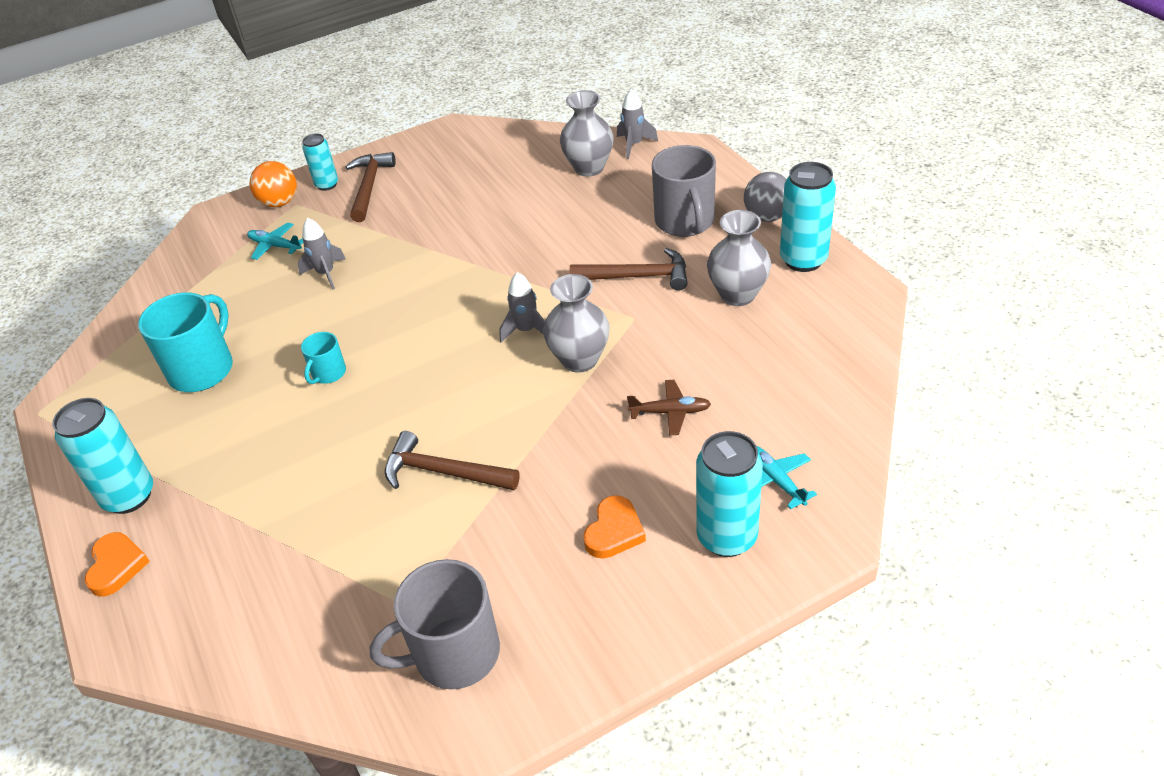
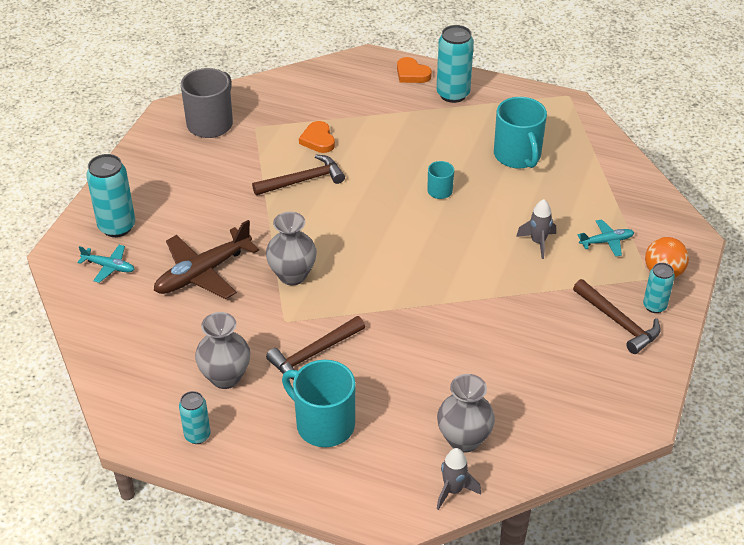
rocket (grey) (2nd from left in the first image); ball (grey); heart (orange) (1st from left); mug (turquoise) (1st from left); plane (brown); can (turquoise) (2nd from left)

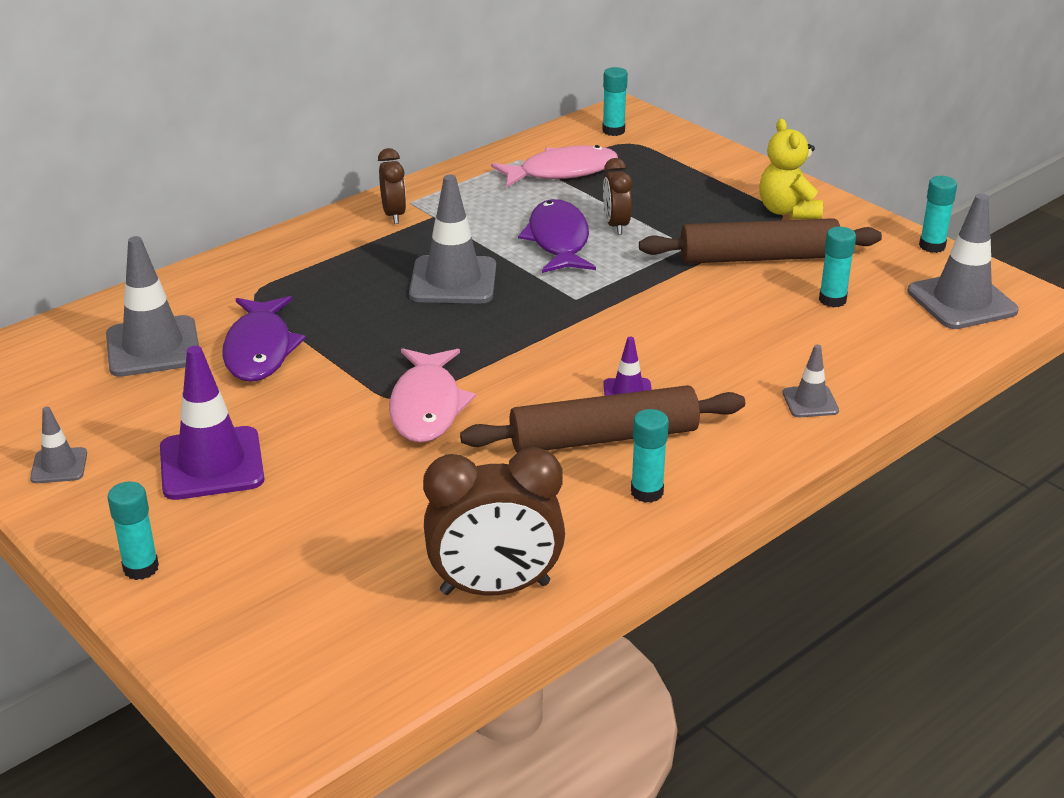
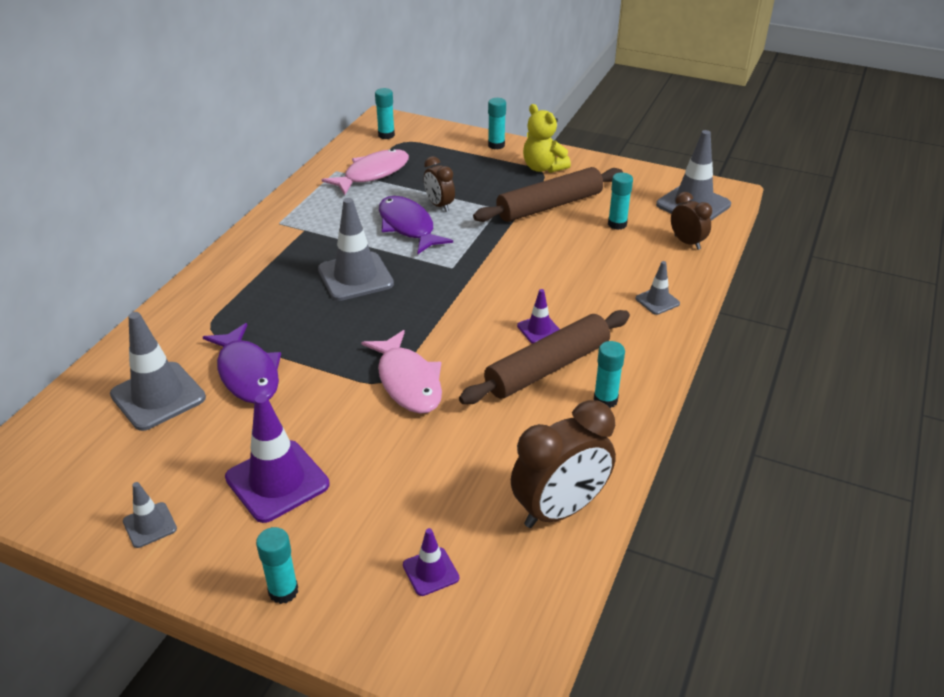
traffic cone (purple) (2nd from left); clock (brown) (3rd from left); glue stick (turquoise) (3rd from left)

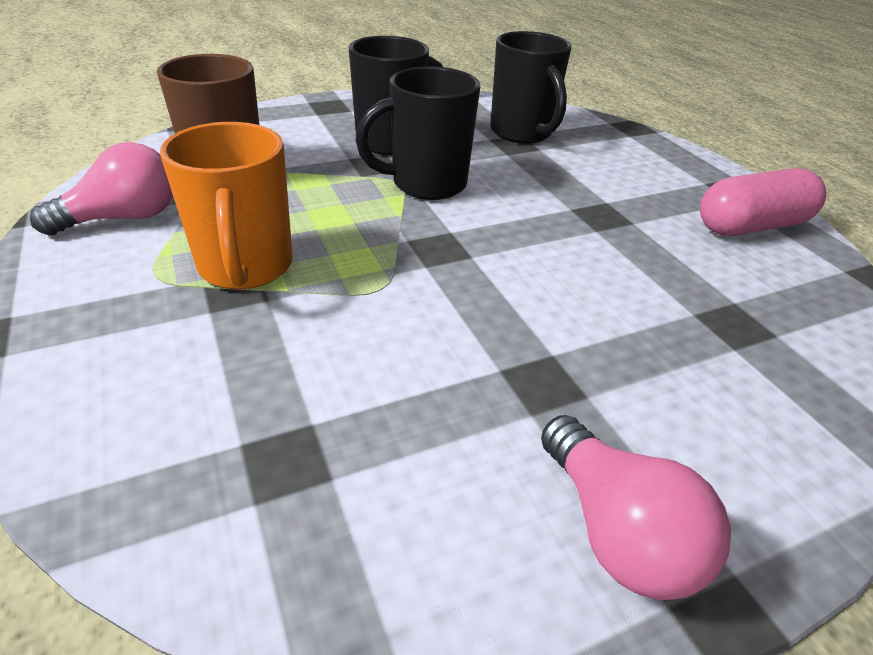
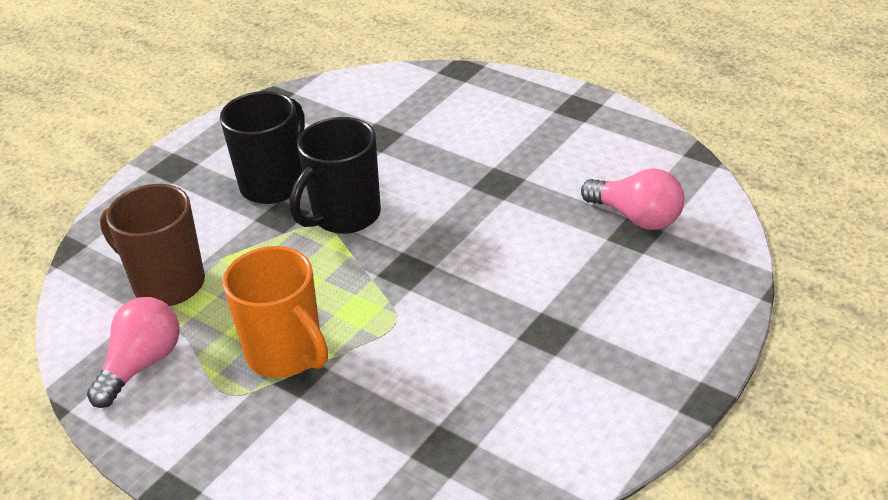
mug (black) (3rd from left in the first image); capsule (pink); light bulb (pink) (2nd from left)

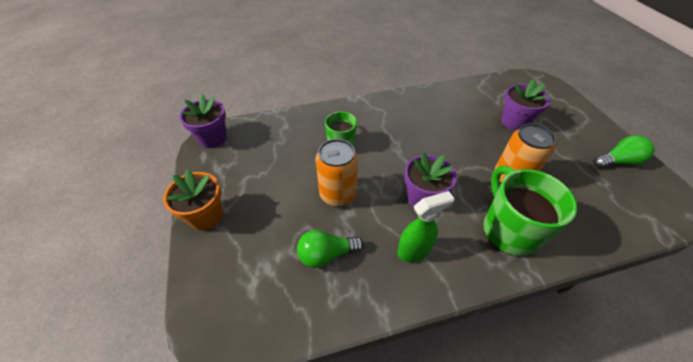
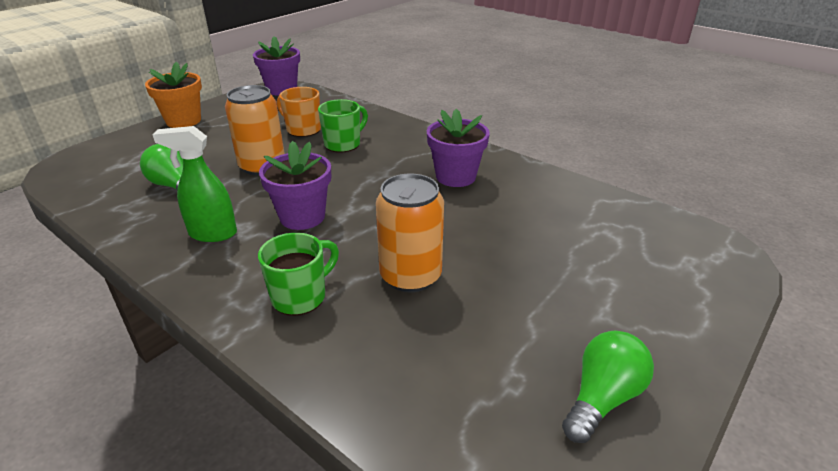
mug (orange); flower pot (purple) (3rd from left); spray bottle (green); light bulb (green) (2nd from left); mug (green) (1st from left)

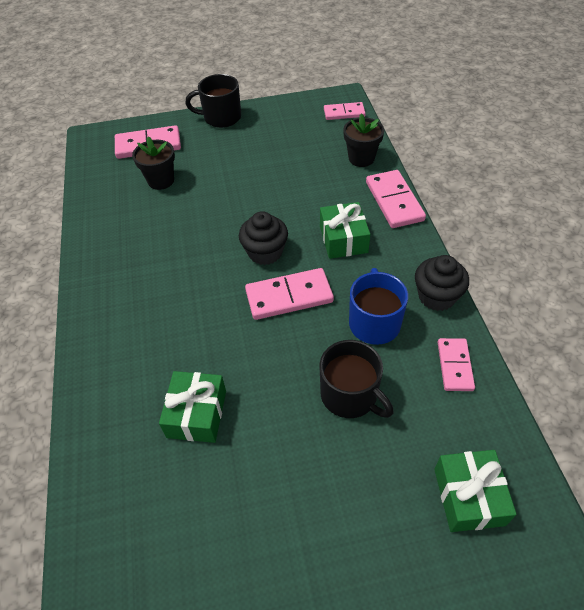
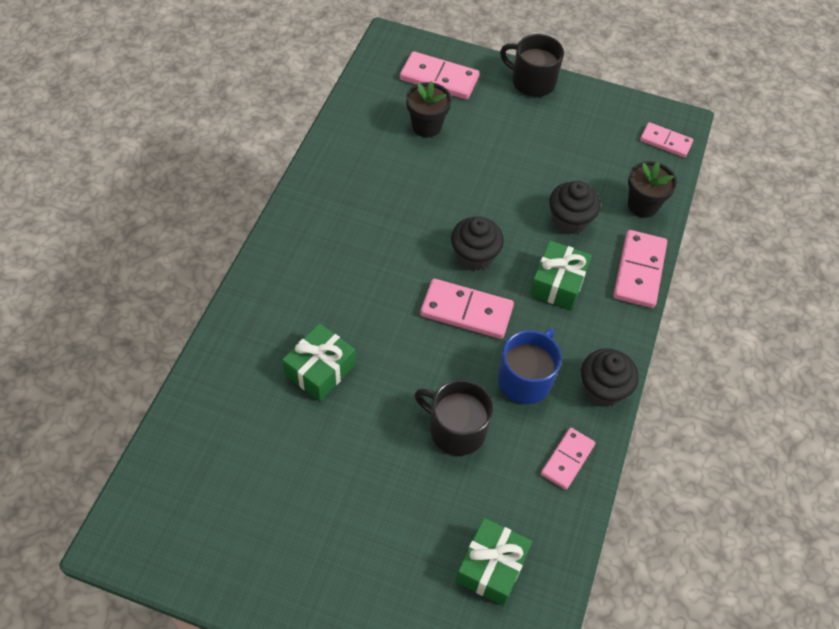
cupcake (black) (2nd from left); mug (black) (1st from left)

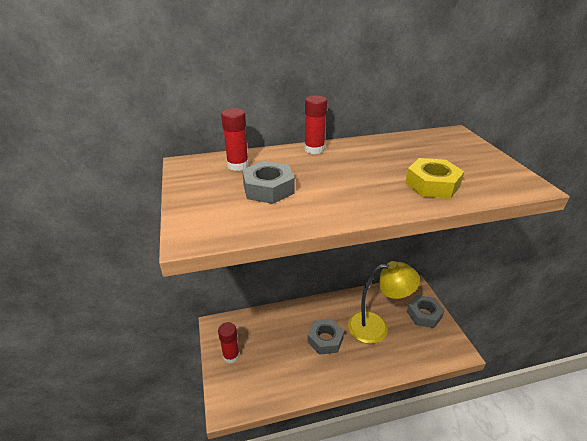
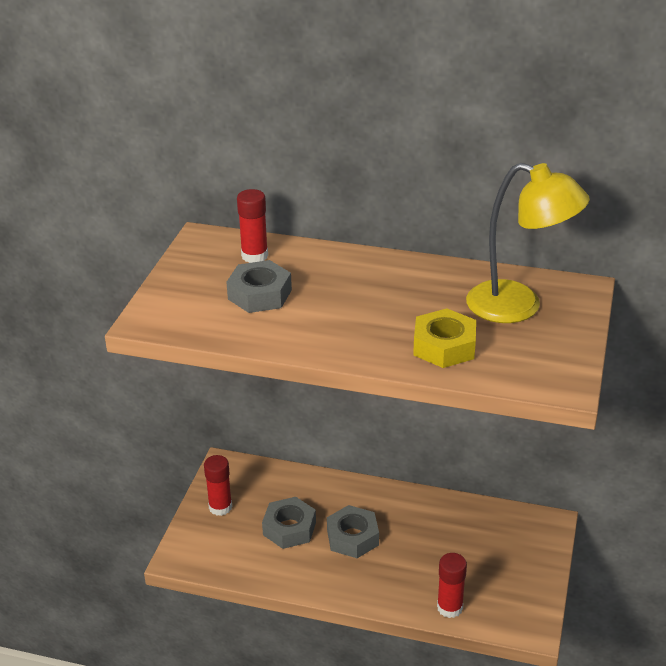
glue stick (red) (3rd from left); lamp (yellow); nut (grey) (2nd from left)

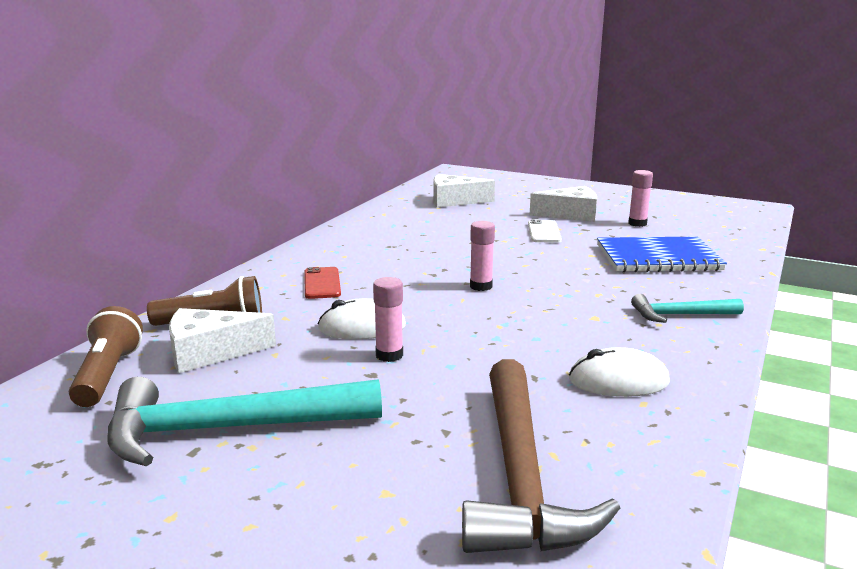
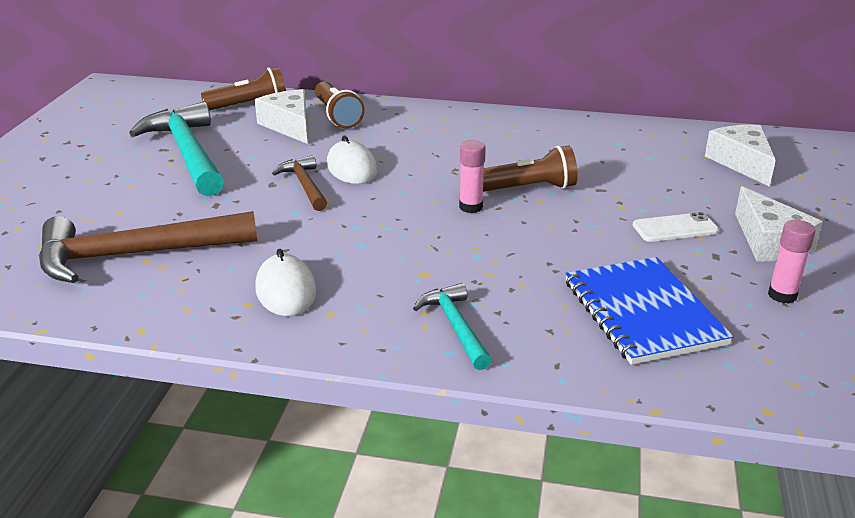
phone (red); flashlight (brown) (3rd from left); hammer (brown) (2nd from left)

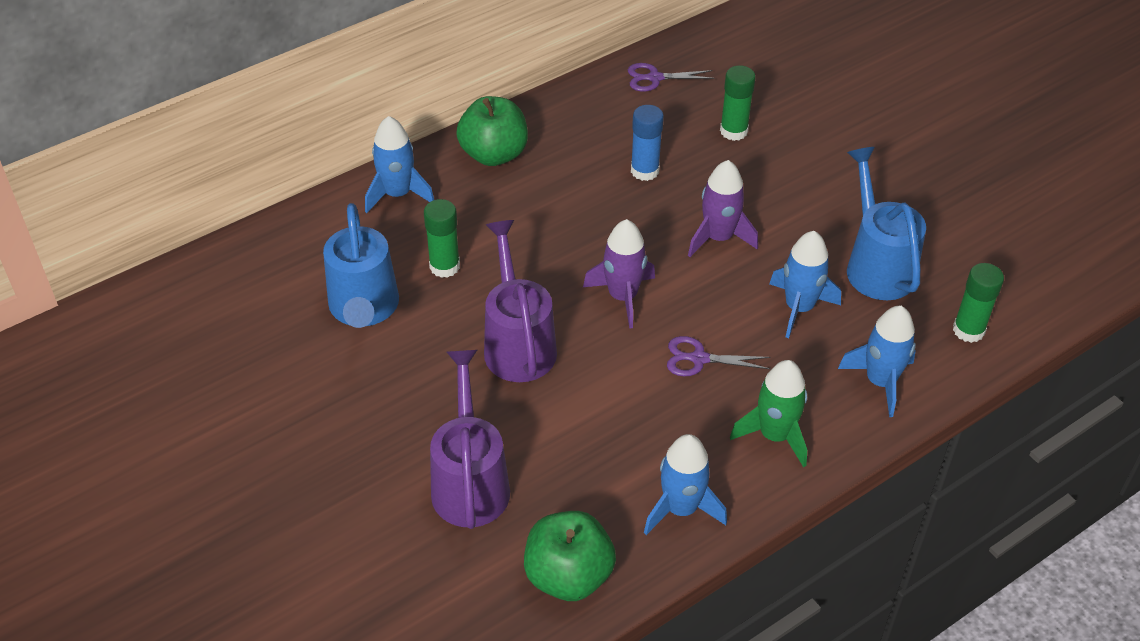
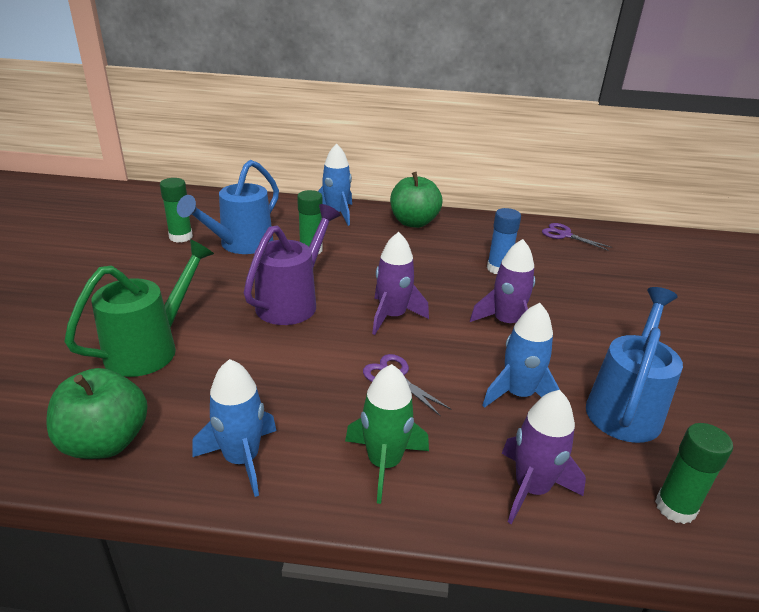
glue stick (green) (1st from left); watering can (green); rocket (purple) (3rd from left)

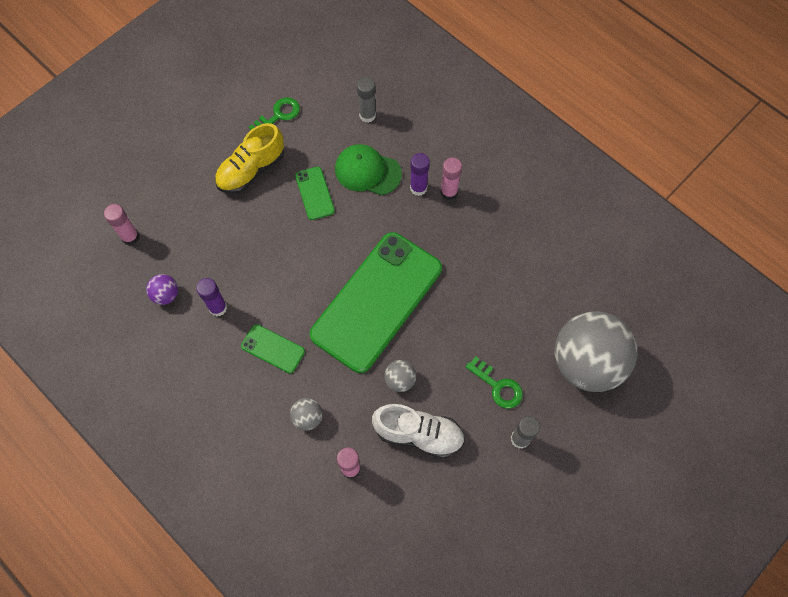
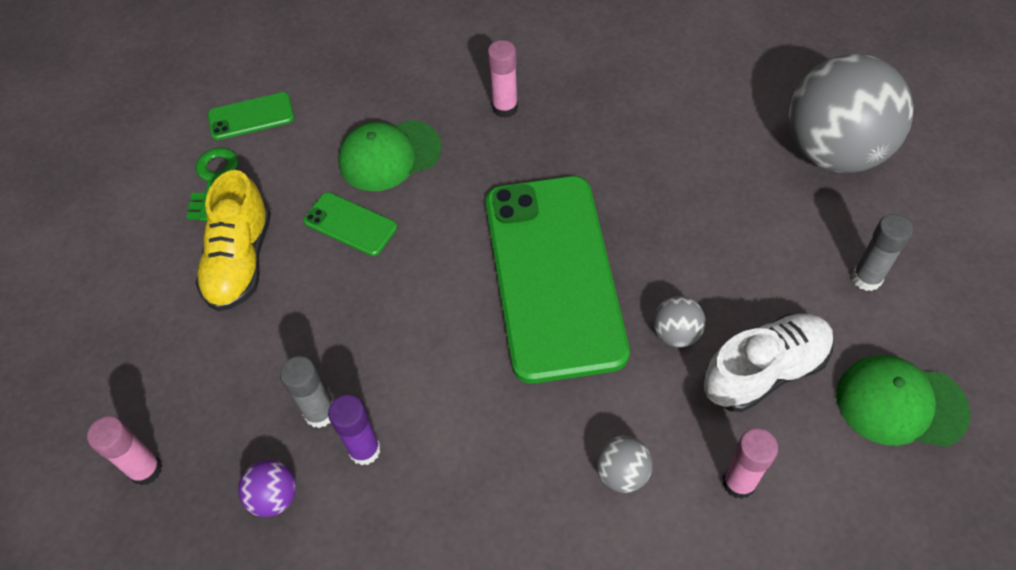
glue stick (purple) (2nd from left in the first image); key (green) (2nd from left in the first image); cap (green) (2nd from left); phone (green) (1st from left); glue stick (grey) (1st from left)

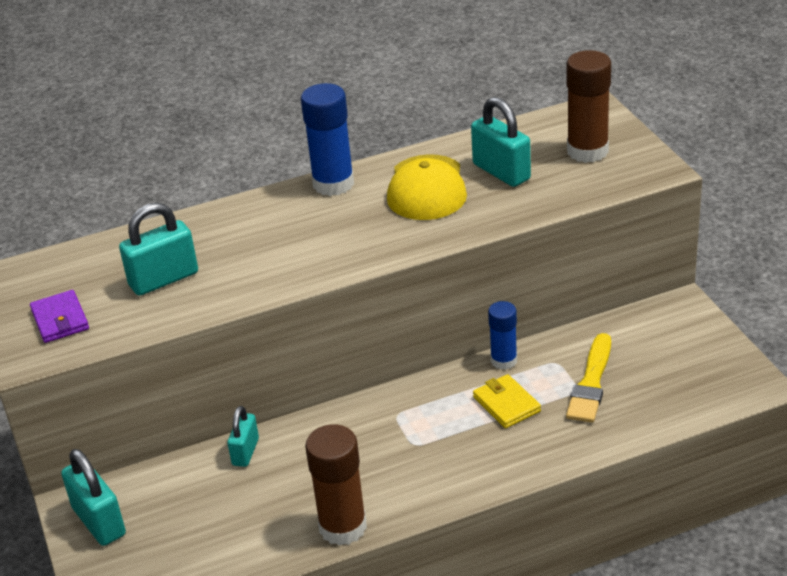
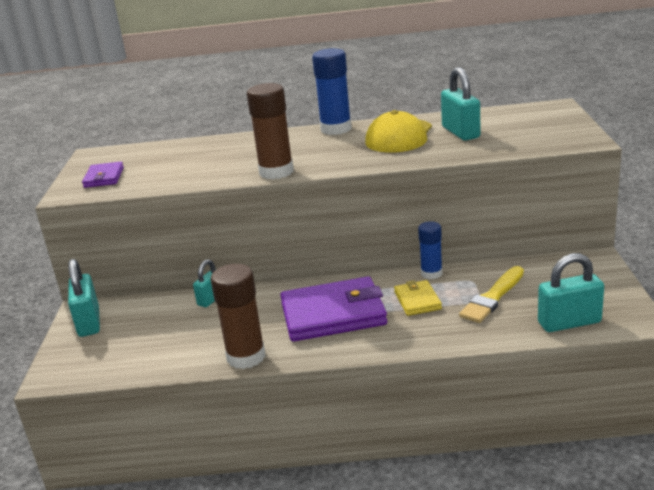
wallet (purple) (2nd from left); padlock (turquoise) (4th from left); glue stick (brown) (2nd from left)

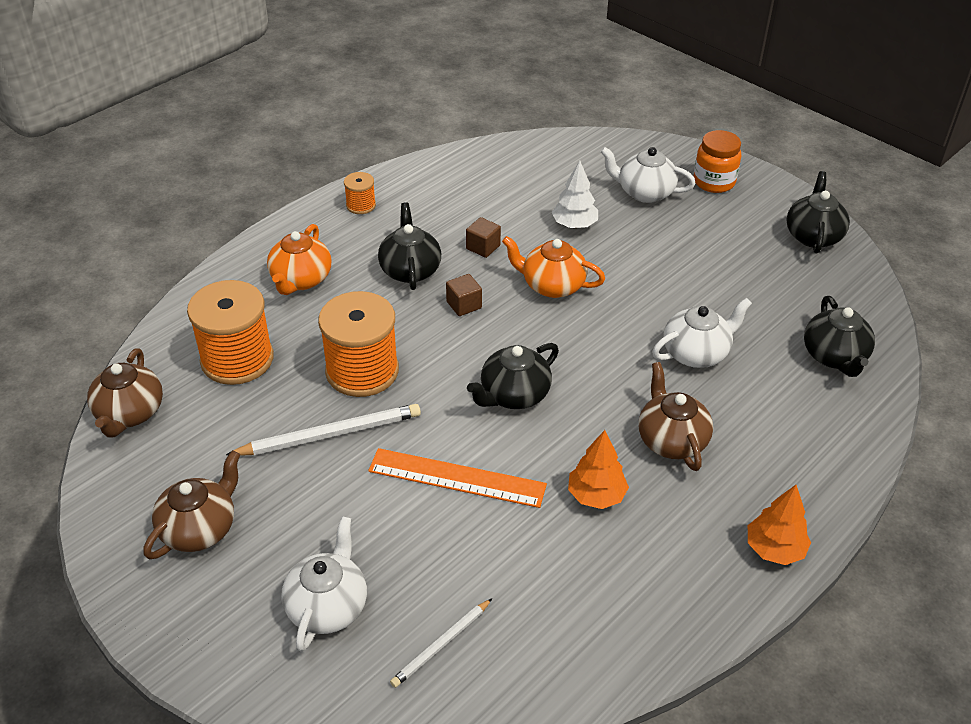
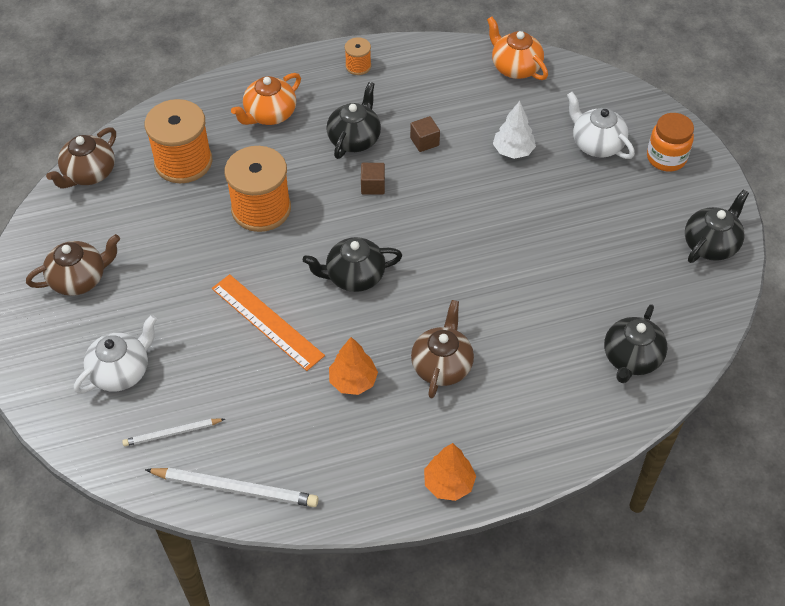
teapot (white) (3rd from left in the first image); pencil (white) (2nd from left); teapot (orange) (2nd from left)

